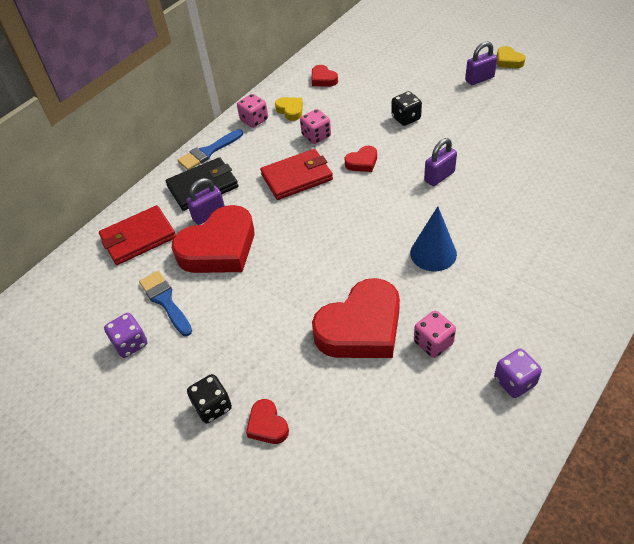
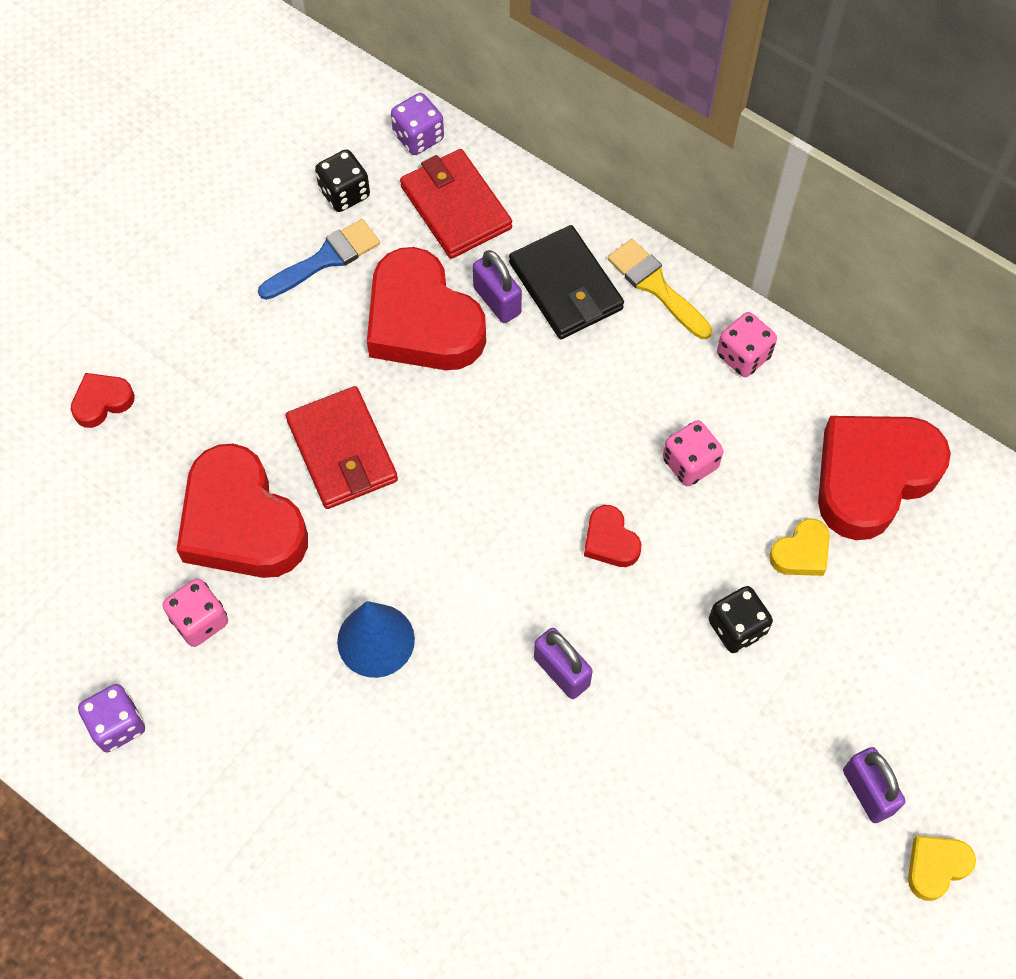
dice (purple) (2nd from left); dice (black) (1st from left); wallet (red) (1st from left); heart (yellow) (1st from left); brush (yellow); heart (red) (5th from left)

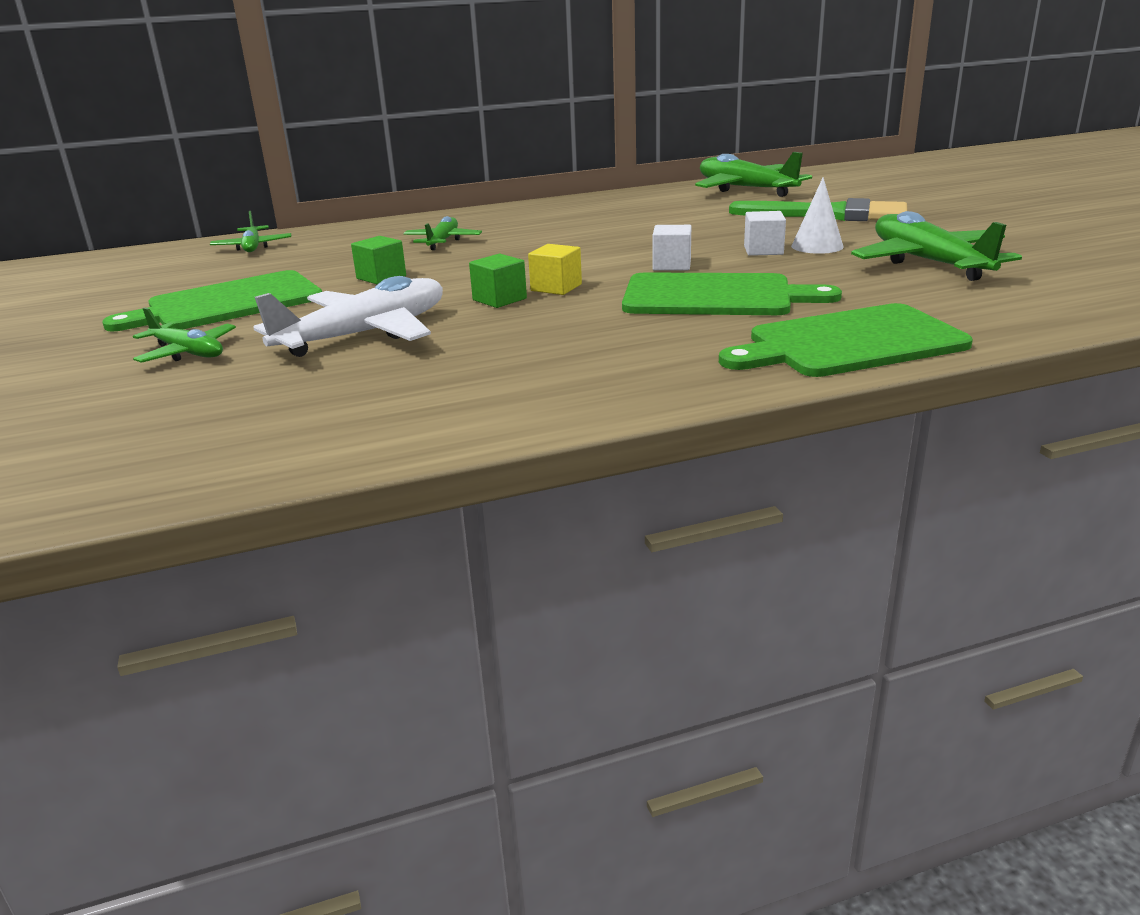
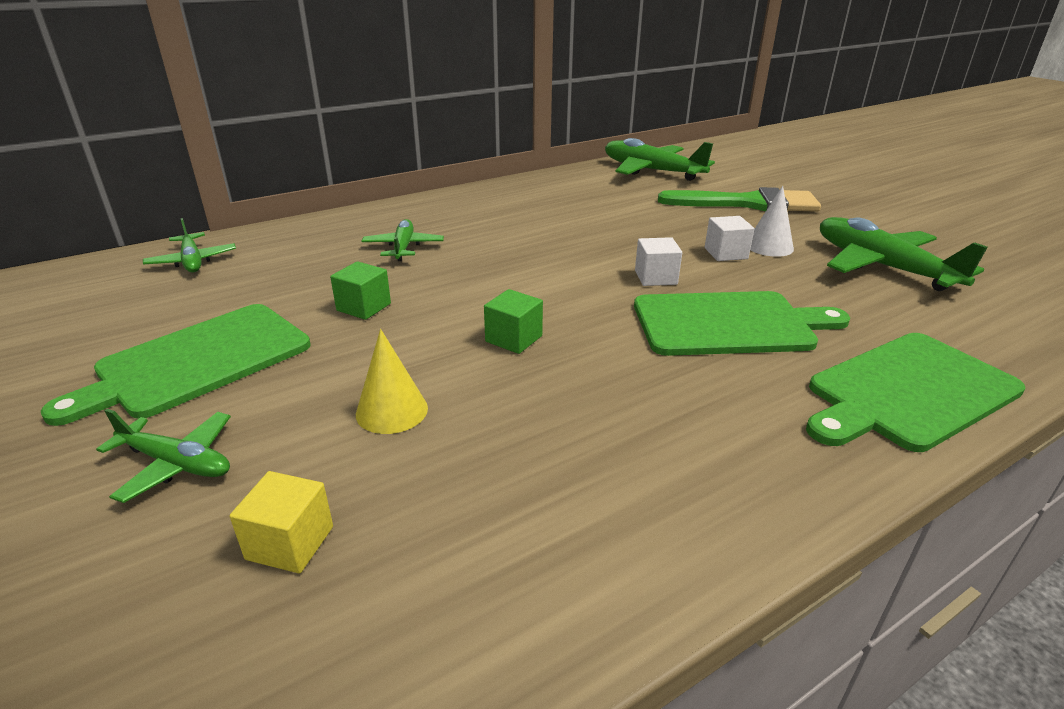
cube (yellow); cone (yellow)

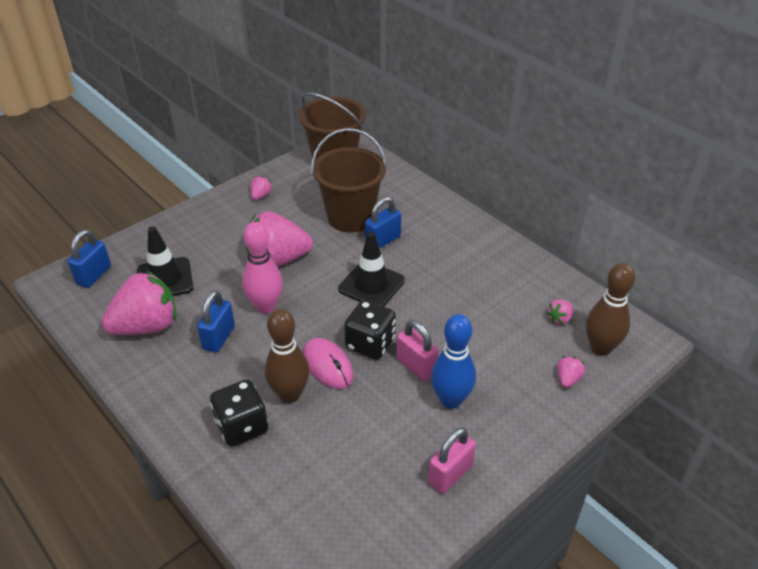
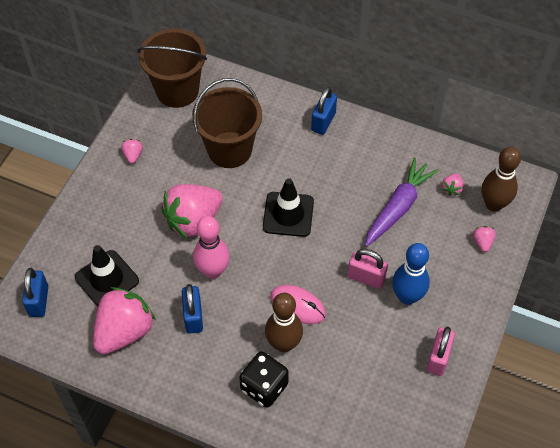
dice (black) (2nd from left in the first image); carrot (purple); padlock (blue) (3rd from left)

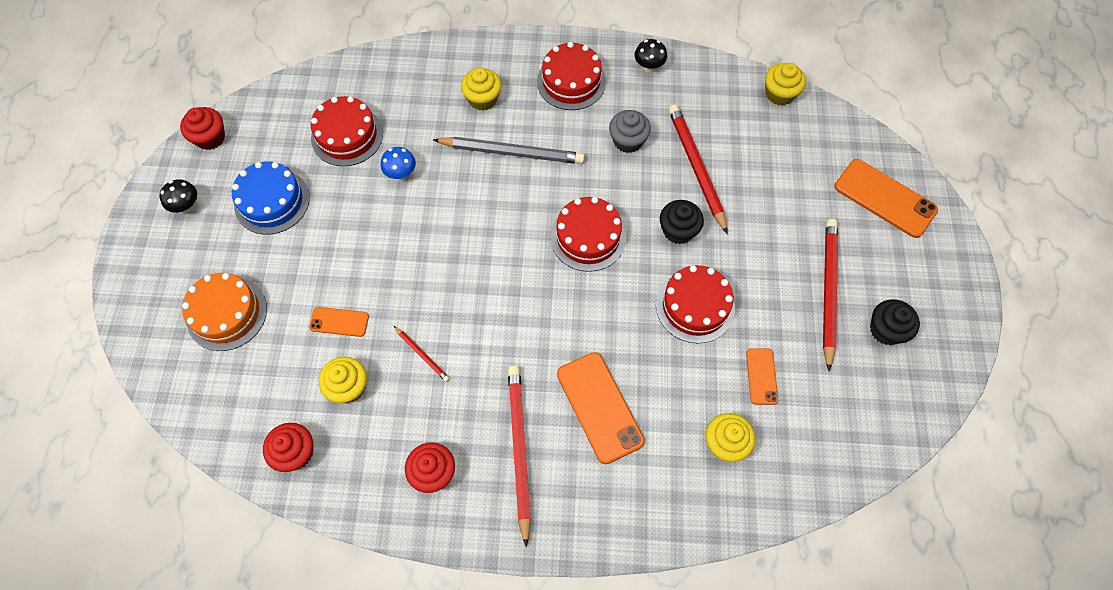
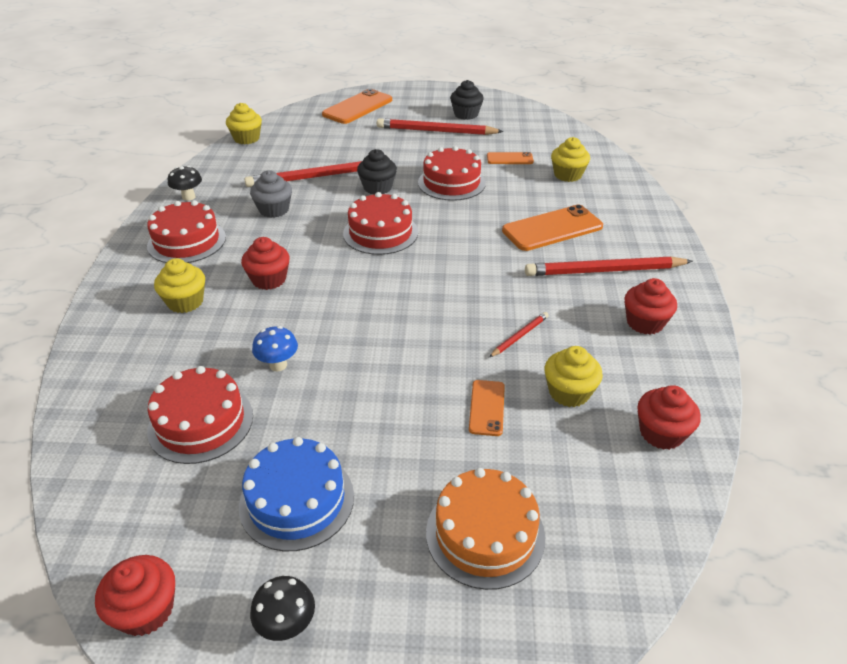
cupcake (red) (2nd from left)

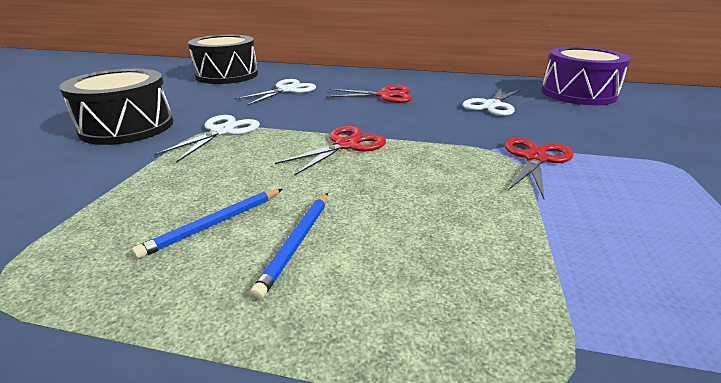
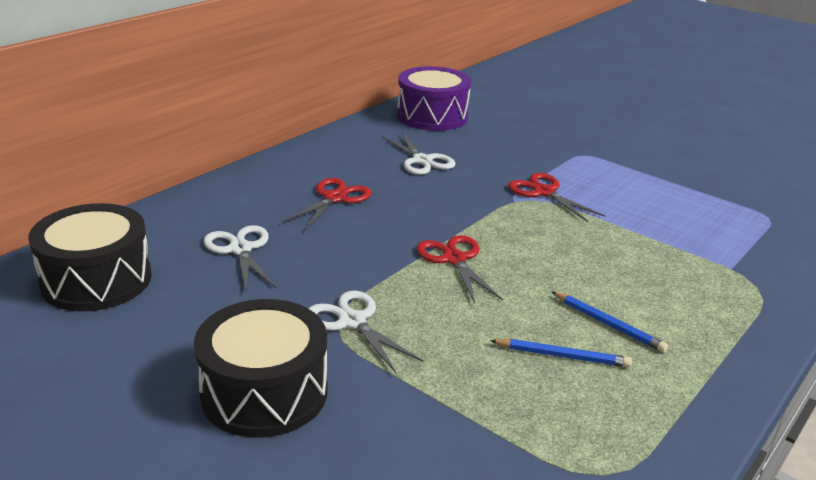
pencil (blue) (1st from left)

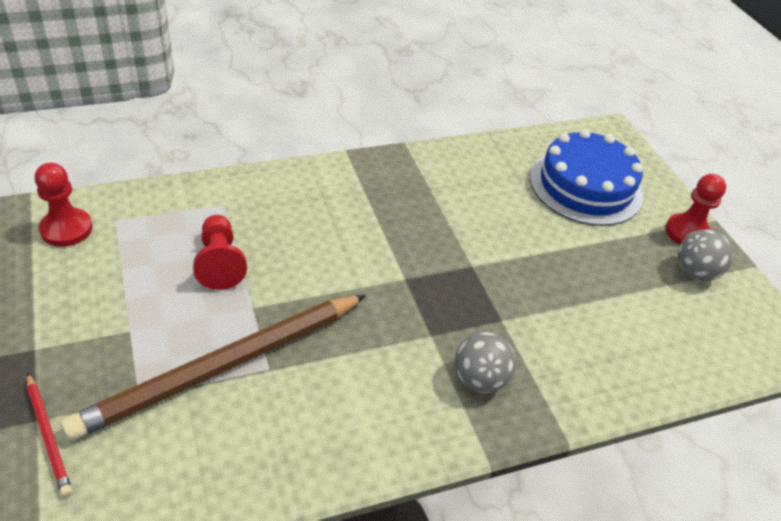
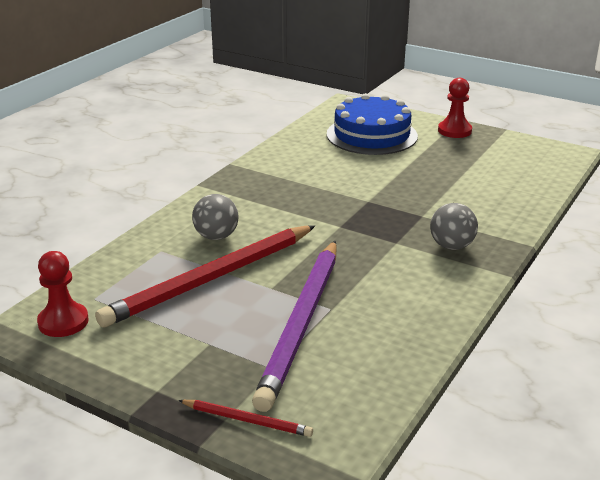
ball (grey) (1st from left); pencil (red) (1st from left); pencil (purple)

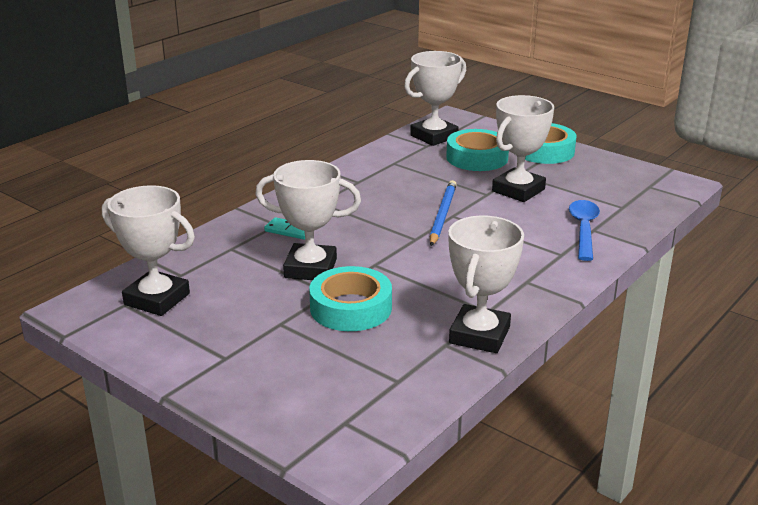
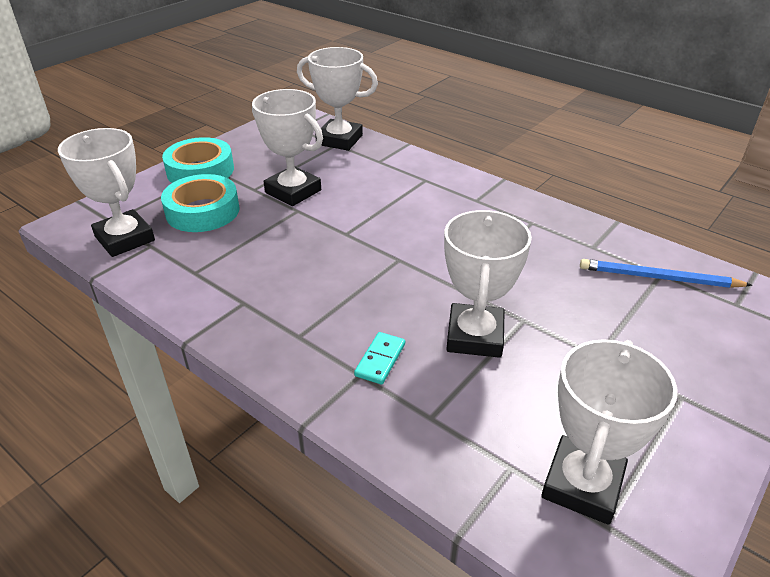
tape (turquoise) (1st from left in the first image); spoon (blue); pencil (blue); trophy (white) (3rd from left)

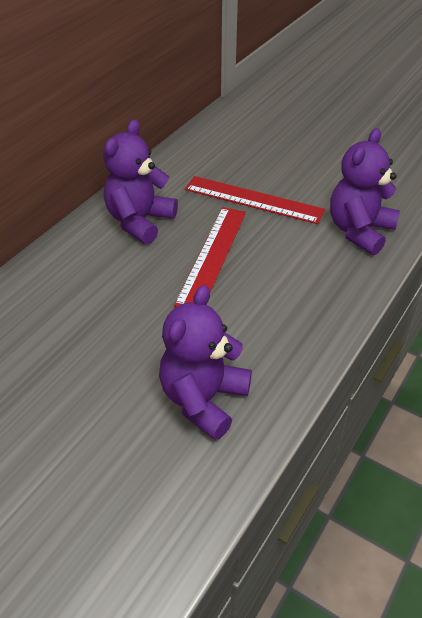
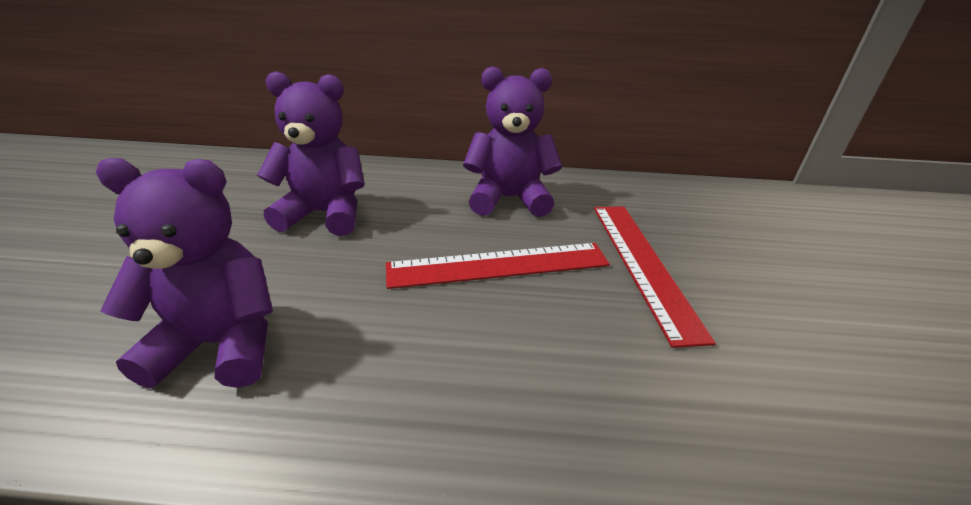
teddy bear (purple) (2nd from left)

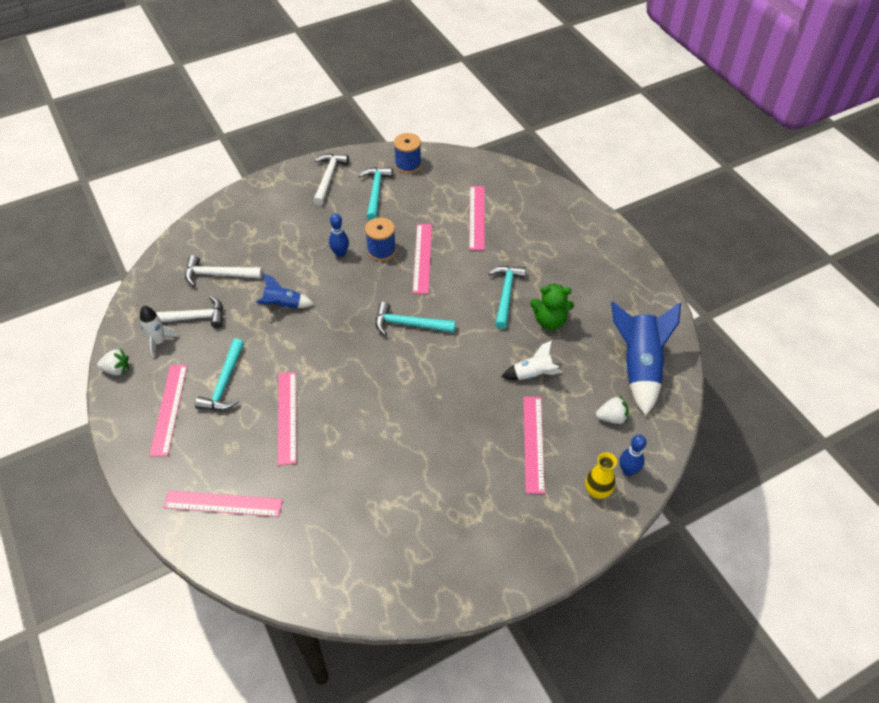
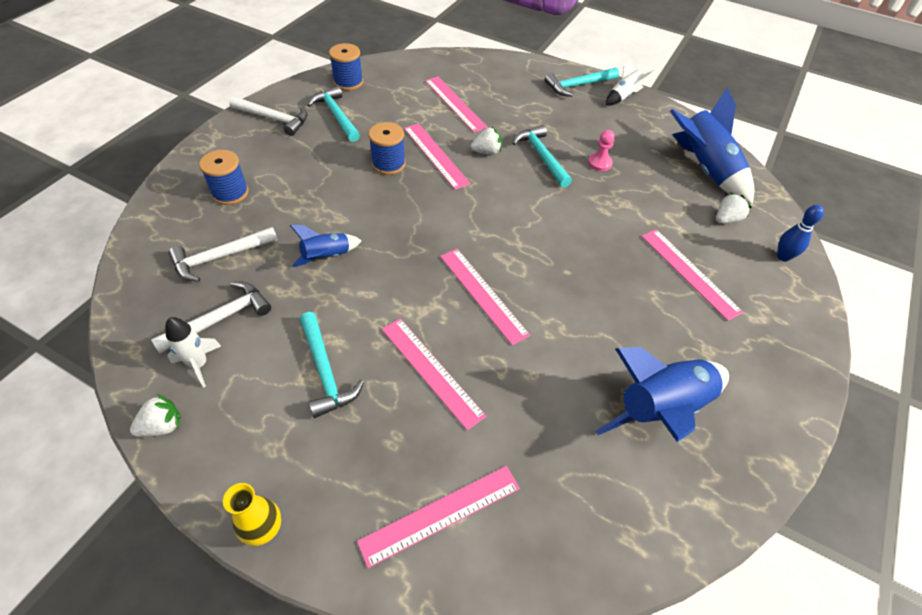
bowling pin (blue) (1st from left in the first image); spool (blue) (1st from left); strawberry (white) (2nd from left); rocket (blue) (2nd from left); ruler (pink) (5th from left); hammer (turquoise) (4th from left); rocket (white) (2nd from left); vase (yellow); pawn (pink); hammer (white) (3rd from left)

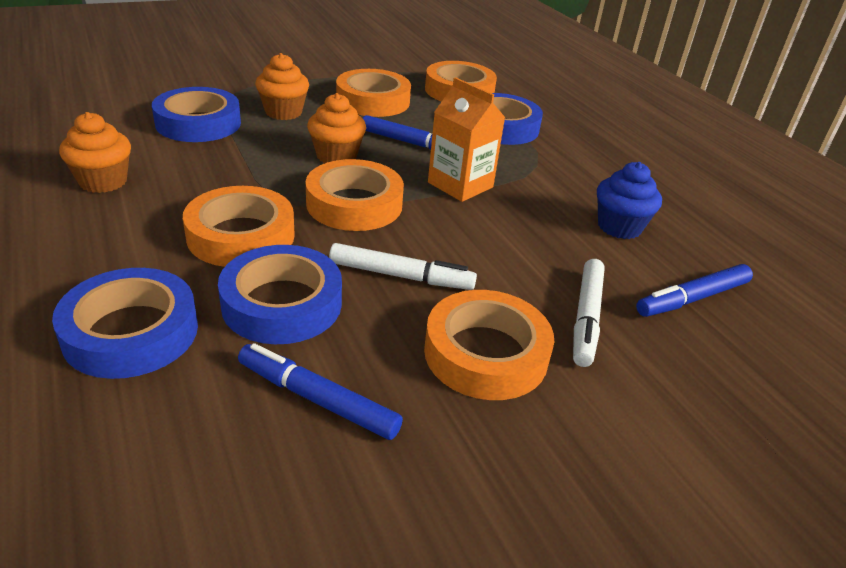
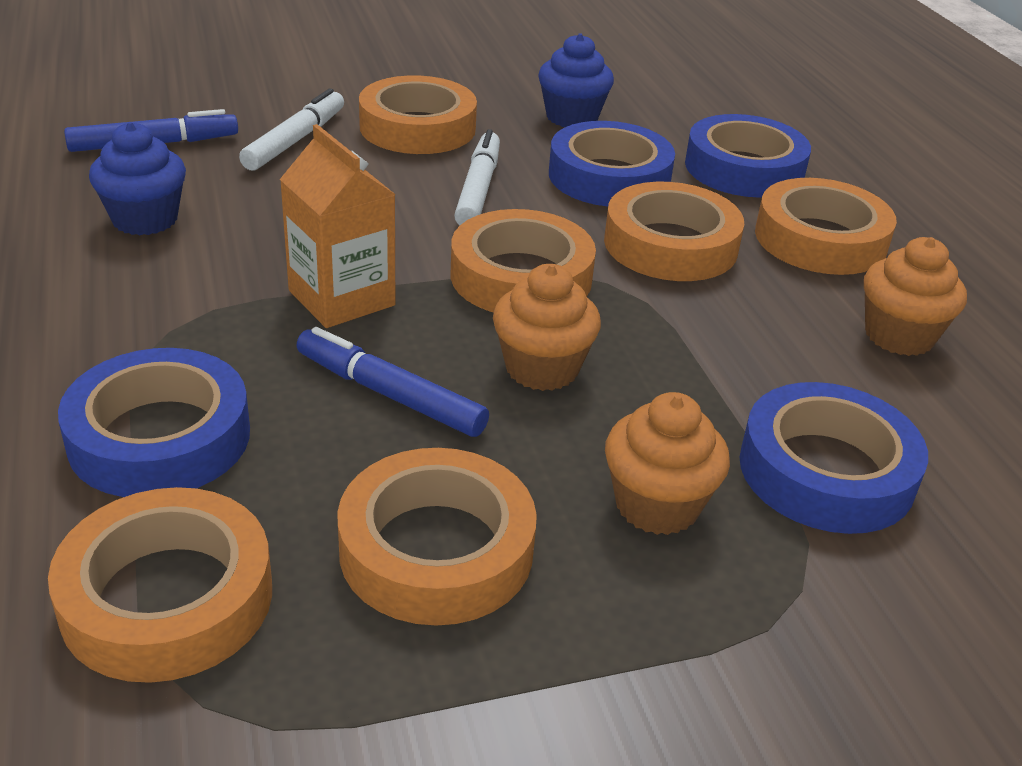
tape (orange) (6th from left); cupcake (blue) (2nd from left); marker (white) (2nd from left)

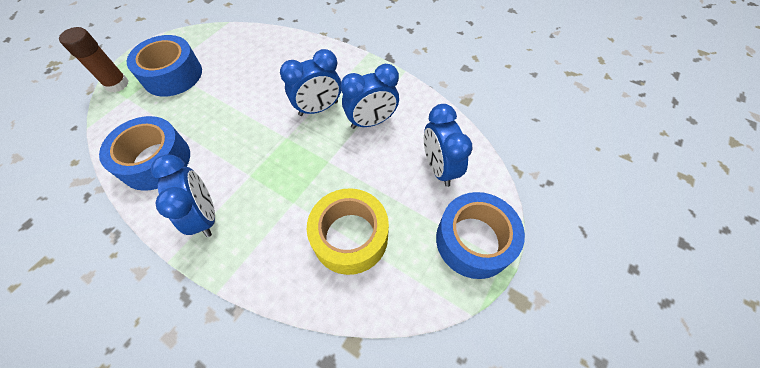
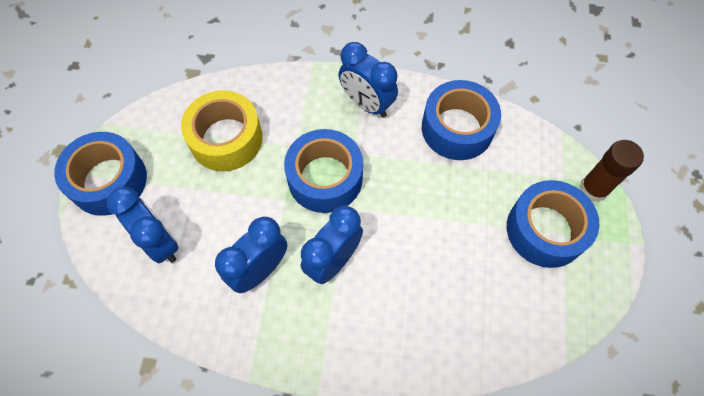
tape (blue) (2nd from left)

